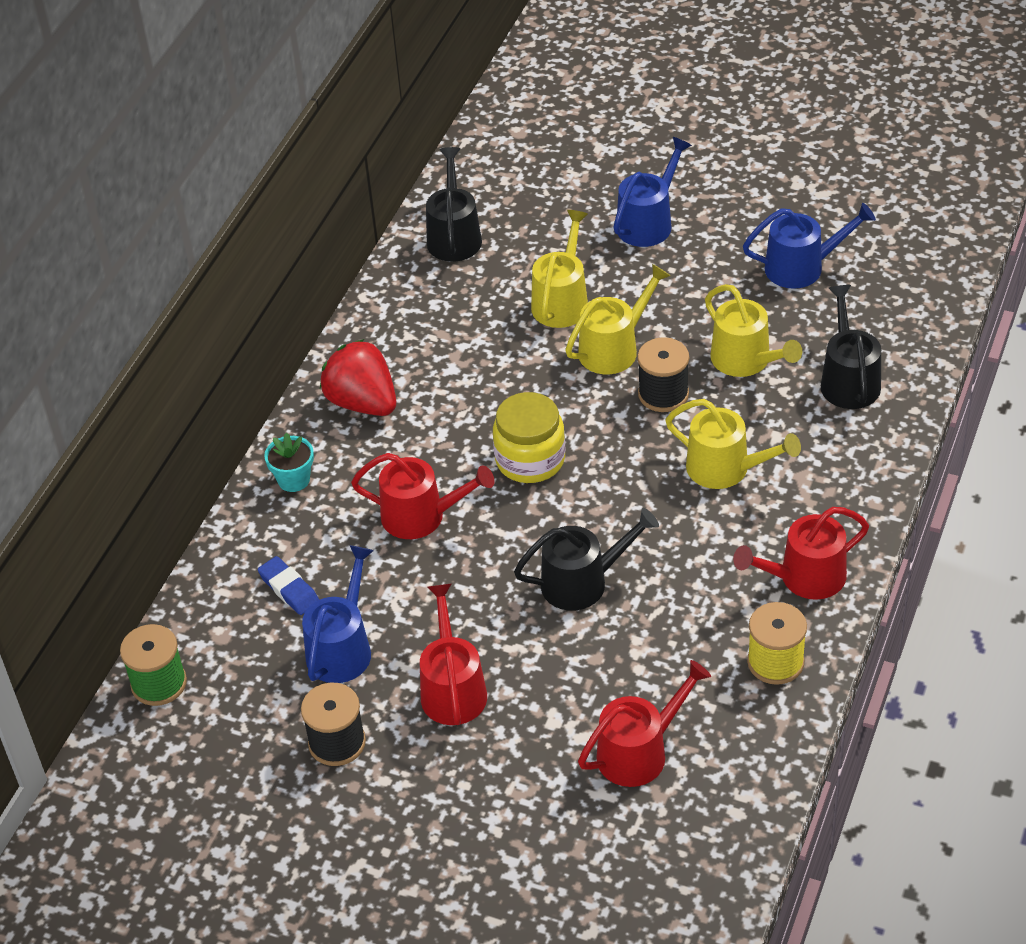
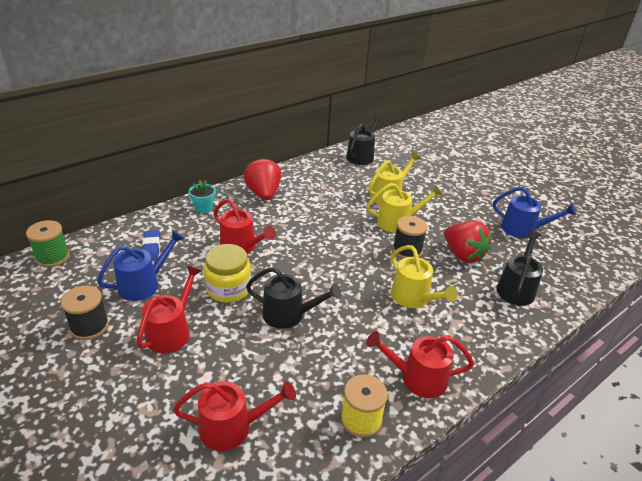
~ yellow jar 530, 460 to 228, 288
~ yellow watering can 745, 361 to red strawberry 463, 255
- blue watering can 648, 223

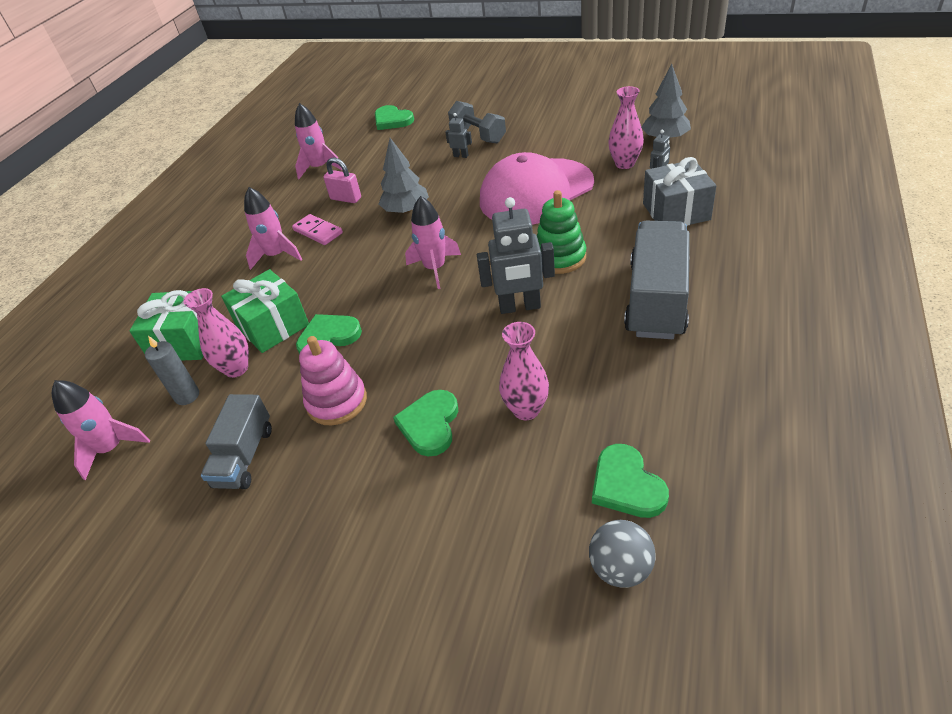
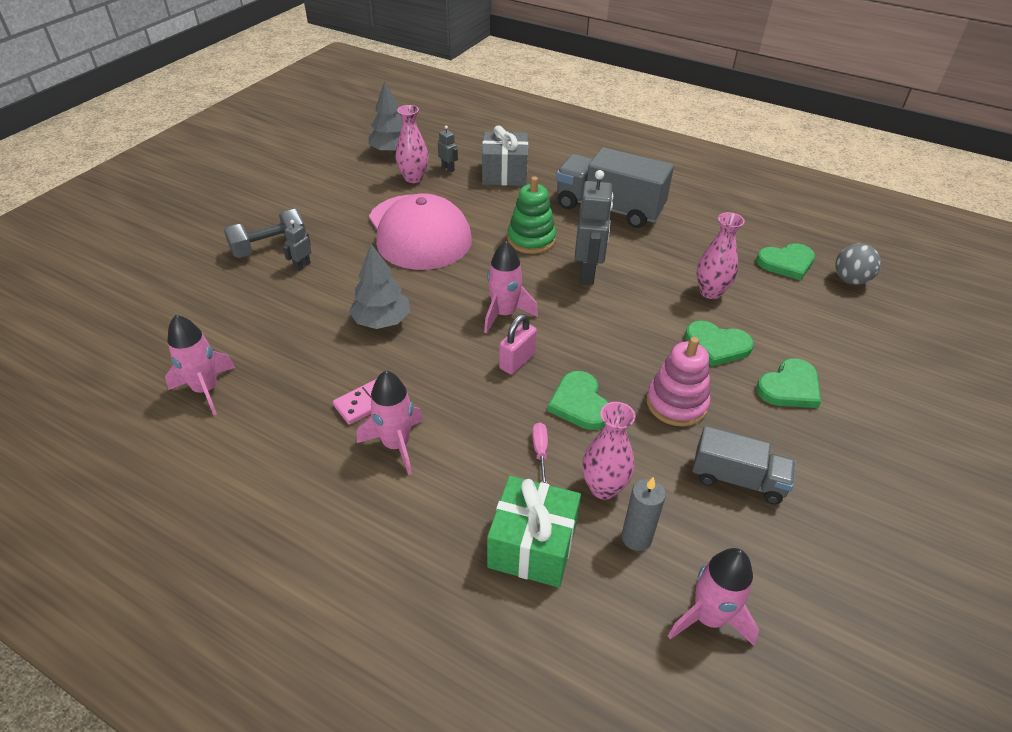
~ pink padlock 346, 198 to 517, 361
~ green gift 273, 326 to pink screwdriver 540, 452
~ green heart 392, 120 to 789, 387

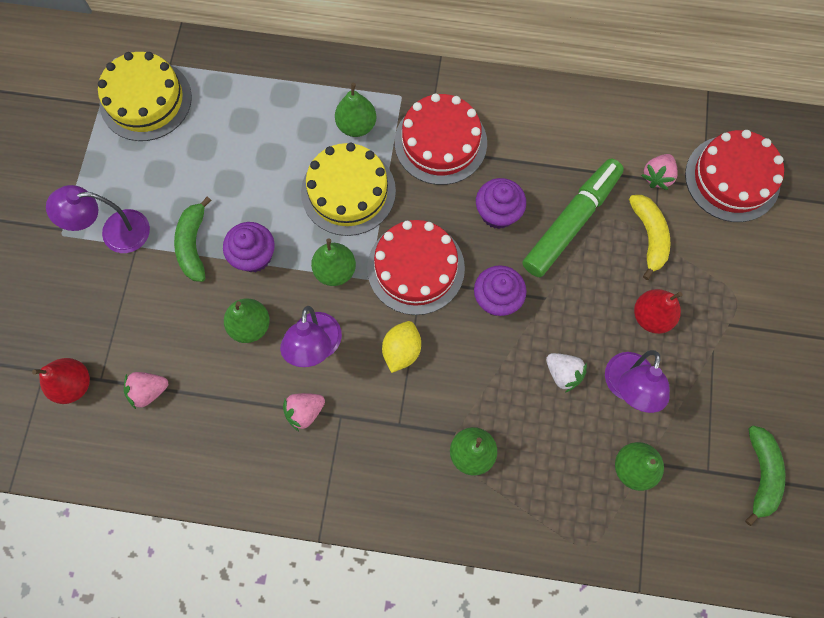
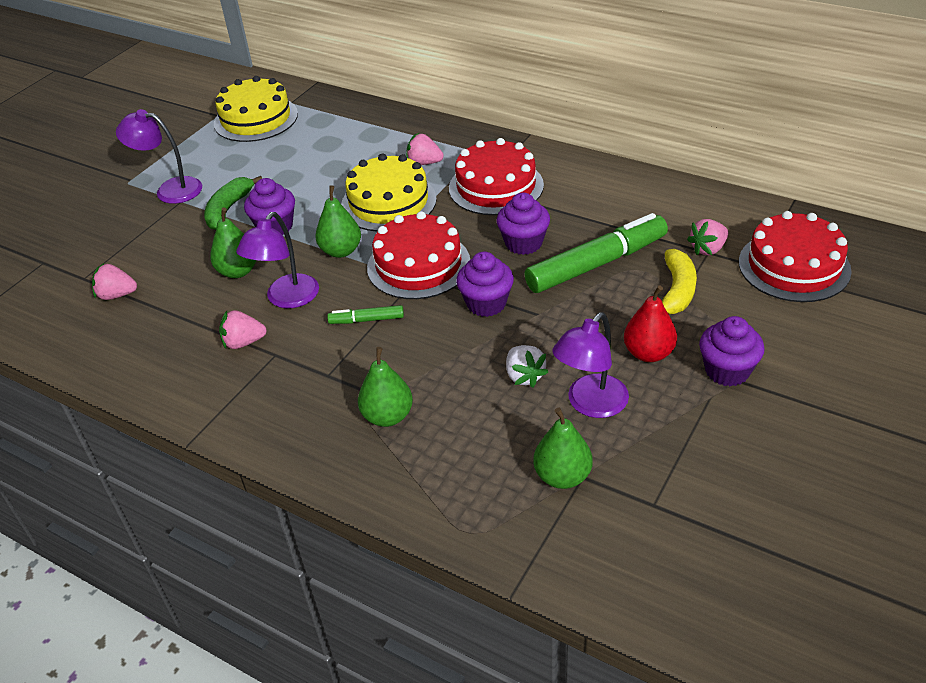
~ yellow lemon 401, 350 to green marker 366, 320
~ green pear 356, 125 to pink strawberry 424, 163
+ purple cupcake 727, 371
- red pear 73, 384
- green banana 761, 474

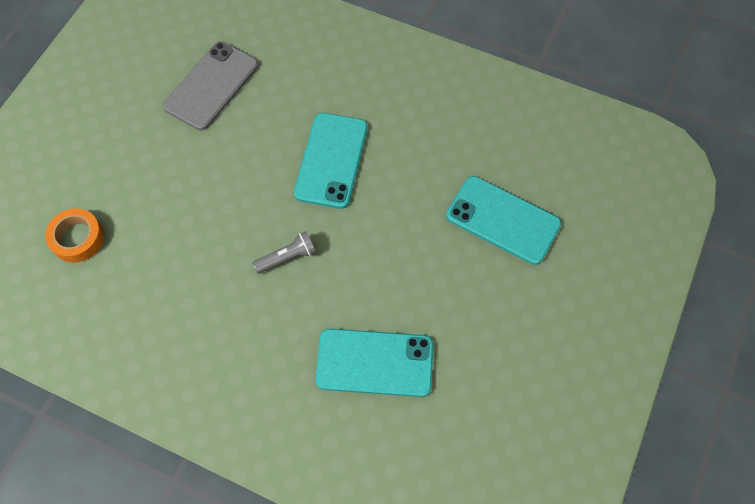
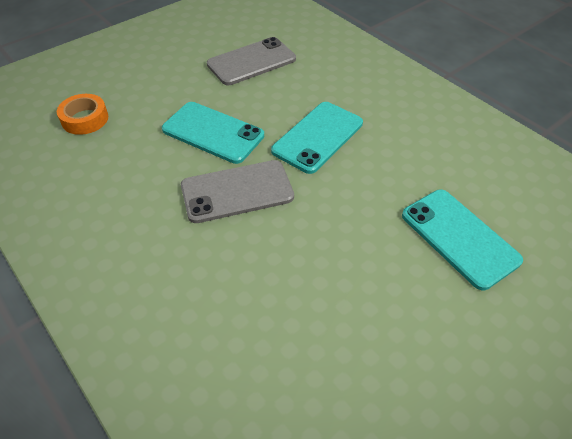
~ turquoise phone 375, 363 to 213, 132
~ grey flashlight 287, 257 to grey phone 237, 191

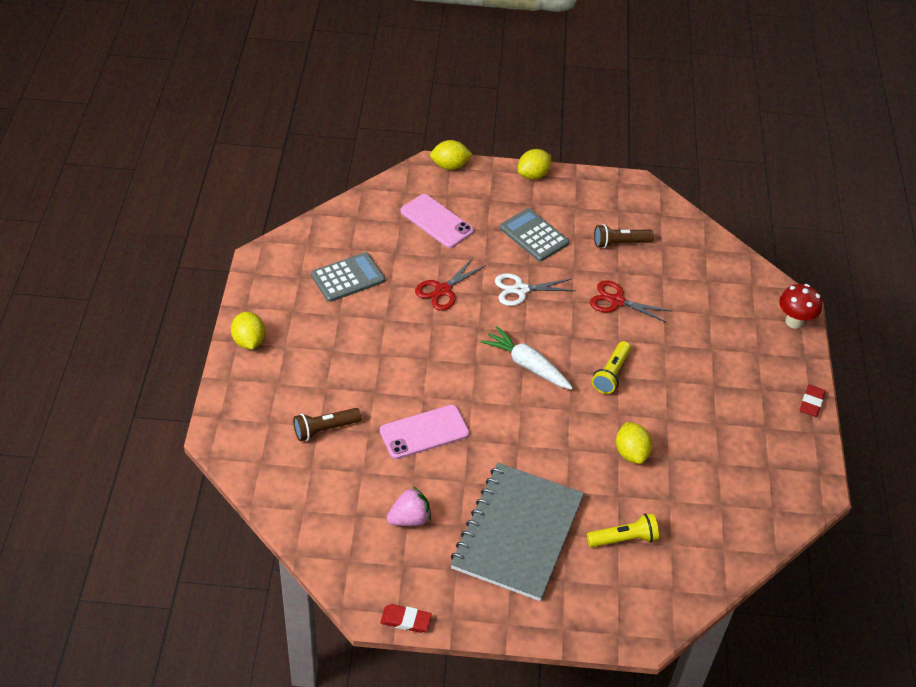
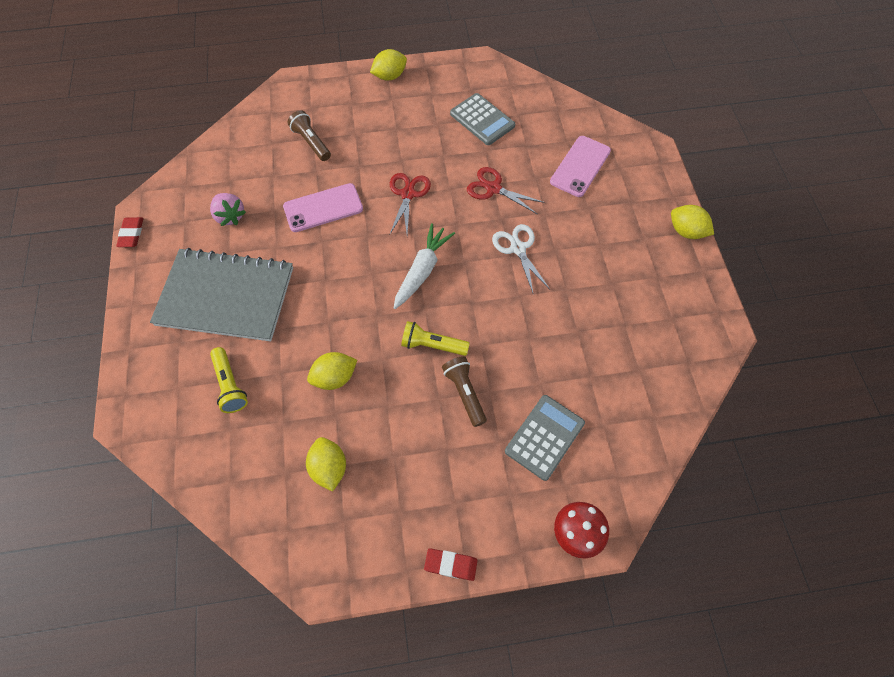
~ pink phone 424, 432 = 323, 208 75 degrees counterclockwise
~ yellow lemon 450, 166 to 329, 468
~ red scissors 616, 301 to 408, 194
~ brown flashlight 620, 243 to 465, 393
~ grey calculator 534, 235 to 544, 437

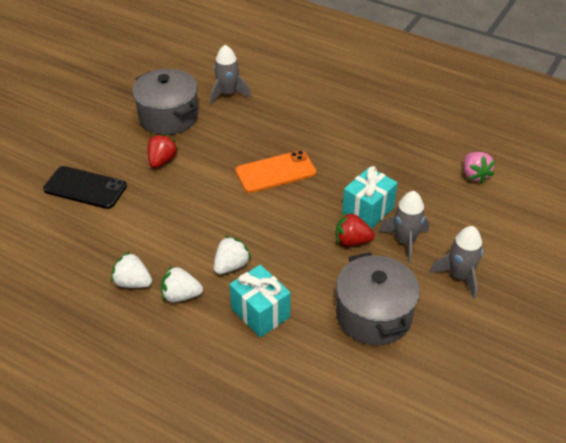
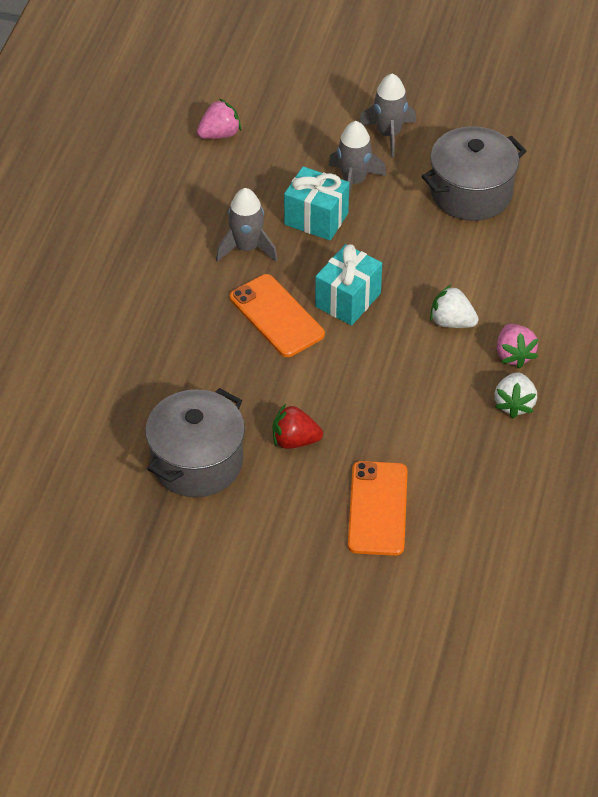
~ grey rocket 228, 94 to 247, 248
~ turquoise gift 260, 313 to 348, 300
~ black phone 85, 188 to orange phone 377, 508
~ white strawberry 181, 295 to pink strawberry 514, 355
- red strawberry 352, 241

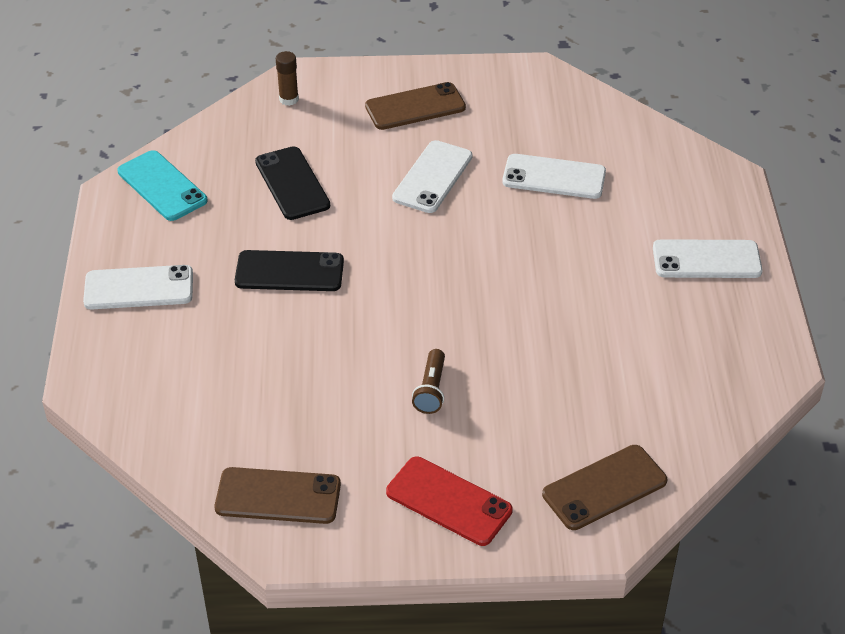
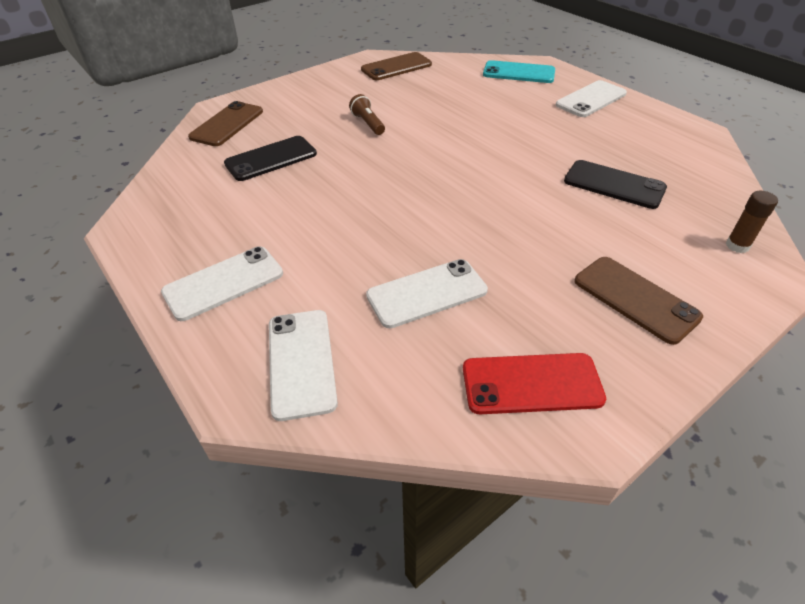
~ black phone 289, 271 to 271, 159
~ white phone 433, 177 to 301, 362
~ red phone 449, 501 to 531, 384
~ turquoise phone 162, 186 to 518, 73
~ brown phone 415, 107 = 635, 299 75 degrees counterclockwise

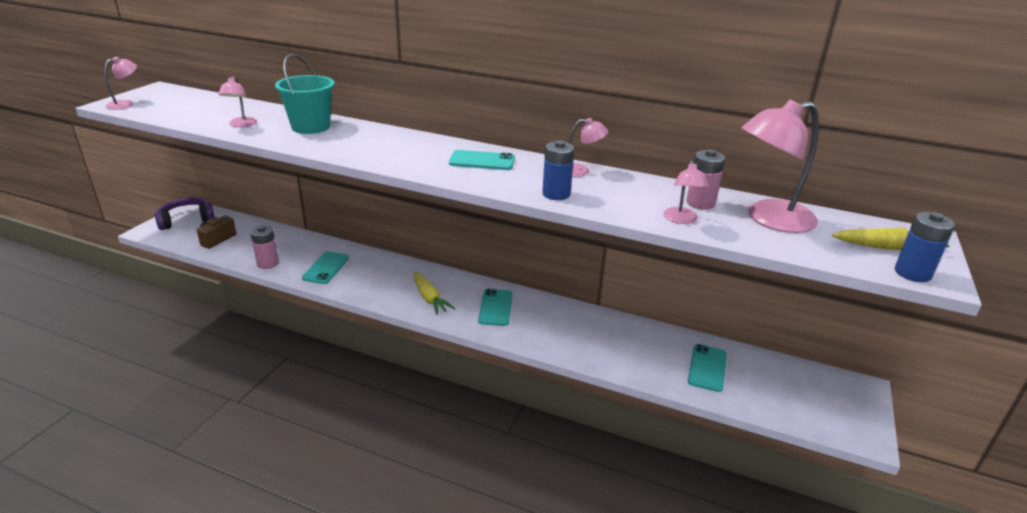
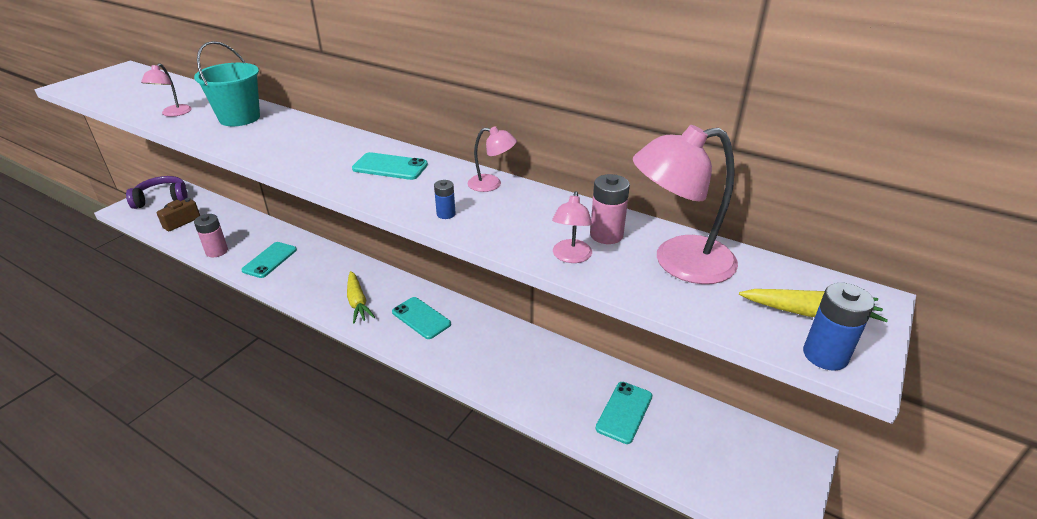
~ turquoise phone 495, 307 = 421, 318 60 degrees counterclockwise
~ blue battery 556, 194 = 446, 214 x0.60
- pink lamp 126, 104

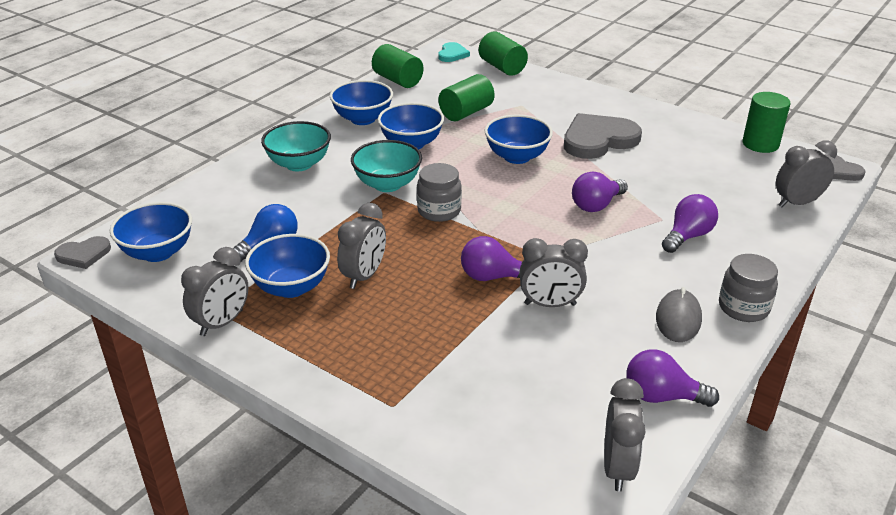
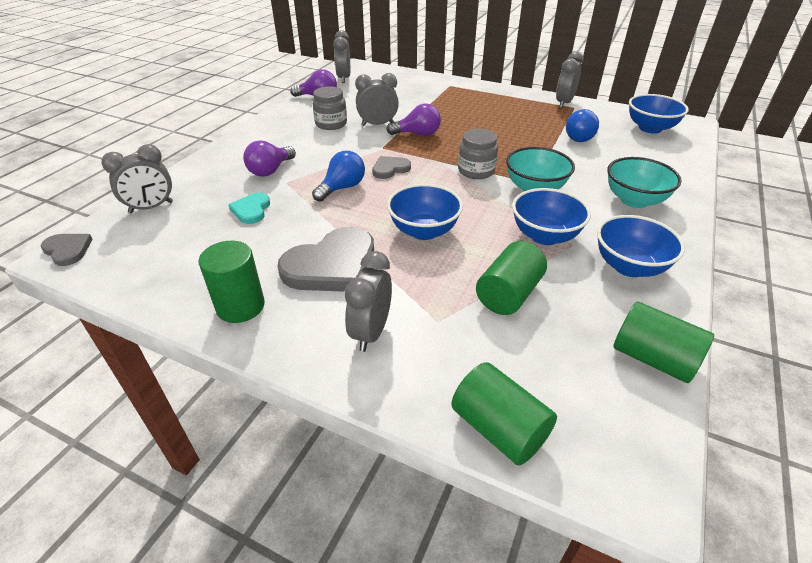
~ green cylinder 760, 144 to 240, 306
~ turquoise heart 452, 54 to 251, 210
~ purple light bulb 596, 205 to blue light bulb 342, 188
~ grey jar 743, 308 to 331, 124
~ grey clock 364, 276 to 371, 332
~ grey heart 84, 254 to 390, 169
- blue bowl 291, 287
- grey mouse 678, 318

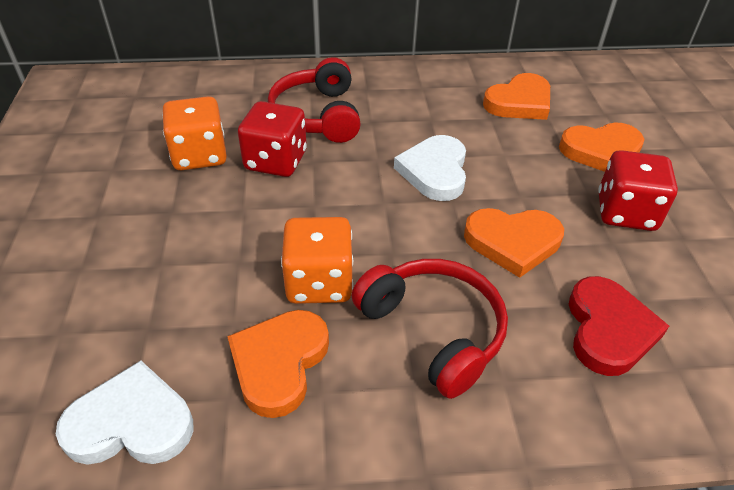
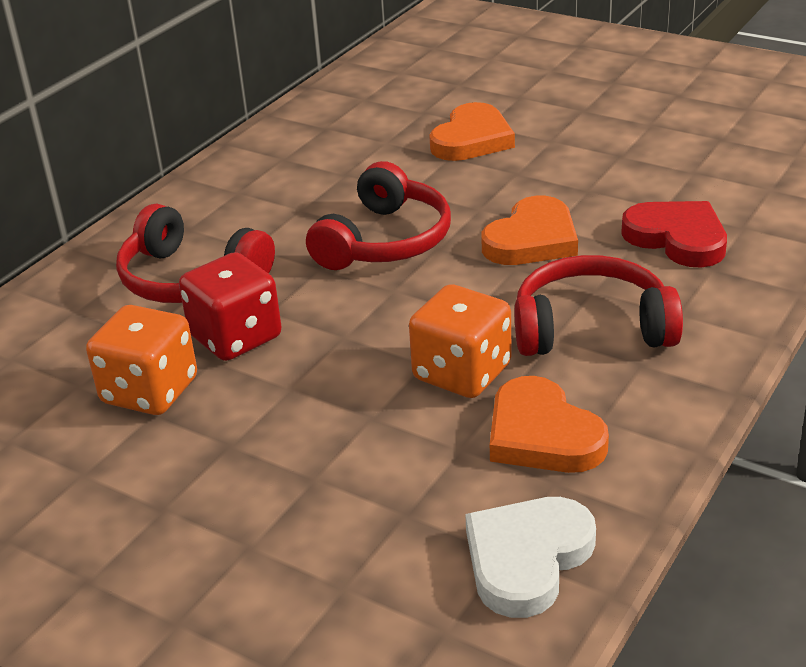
~ white heart 434, 171 to red headphones 385, 241
- orange heart 519, 102
- red dice 626, 212

